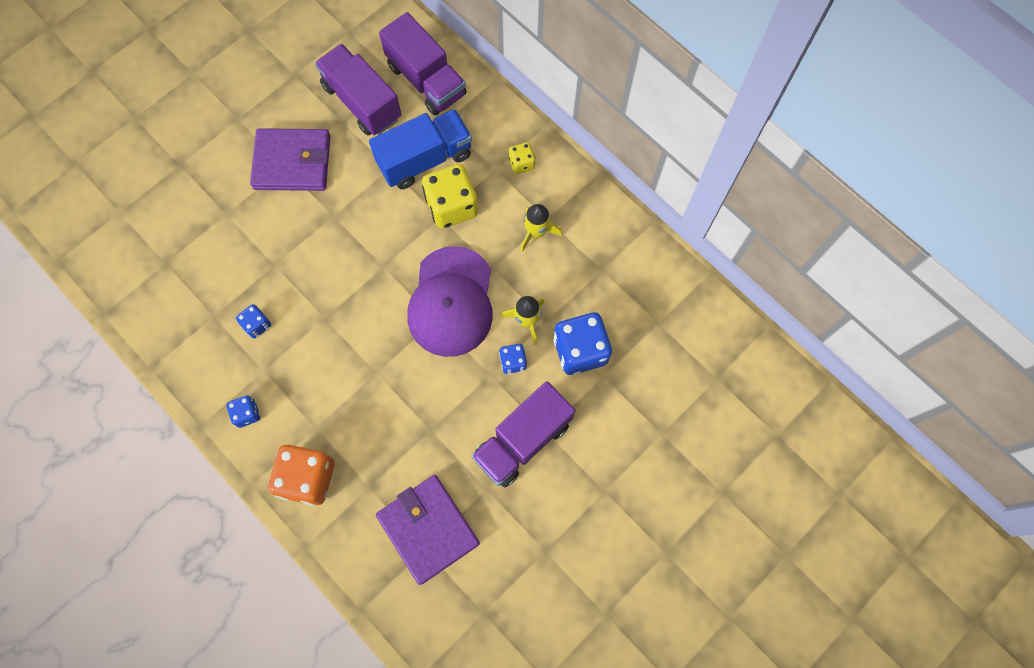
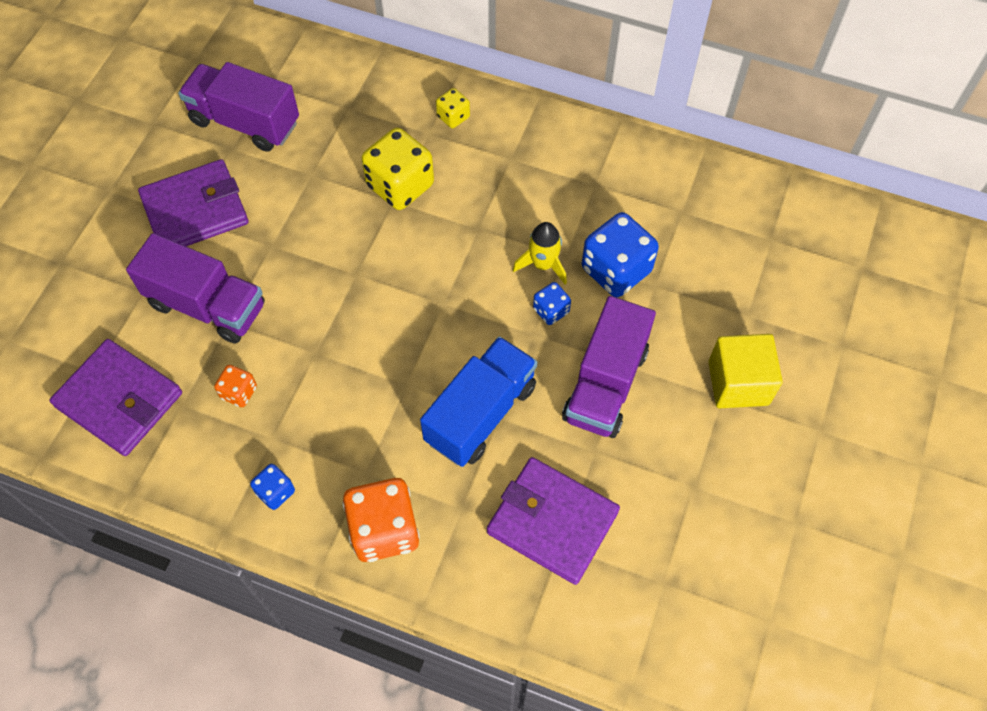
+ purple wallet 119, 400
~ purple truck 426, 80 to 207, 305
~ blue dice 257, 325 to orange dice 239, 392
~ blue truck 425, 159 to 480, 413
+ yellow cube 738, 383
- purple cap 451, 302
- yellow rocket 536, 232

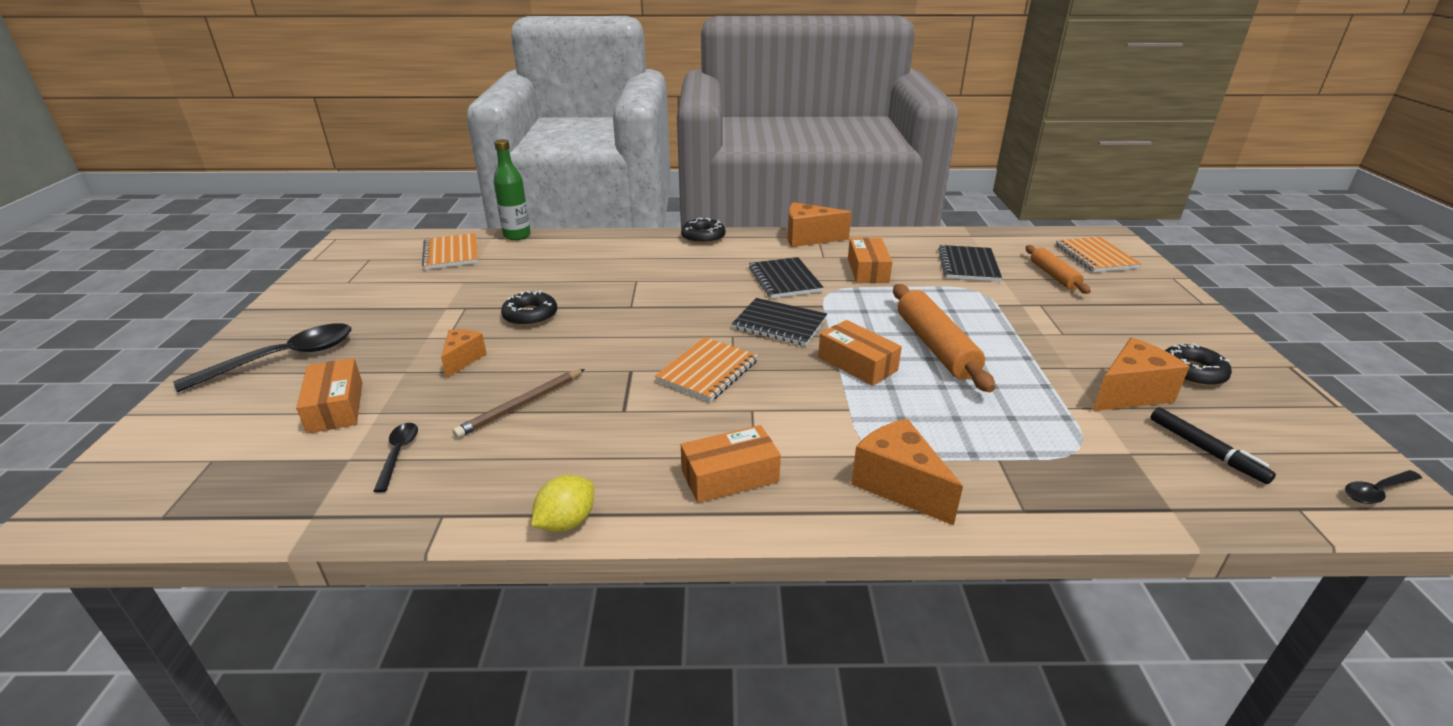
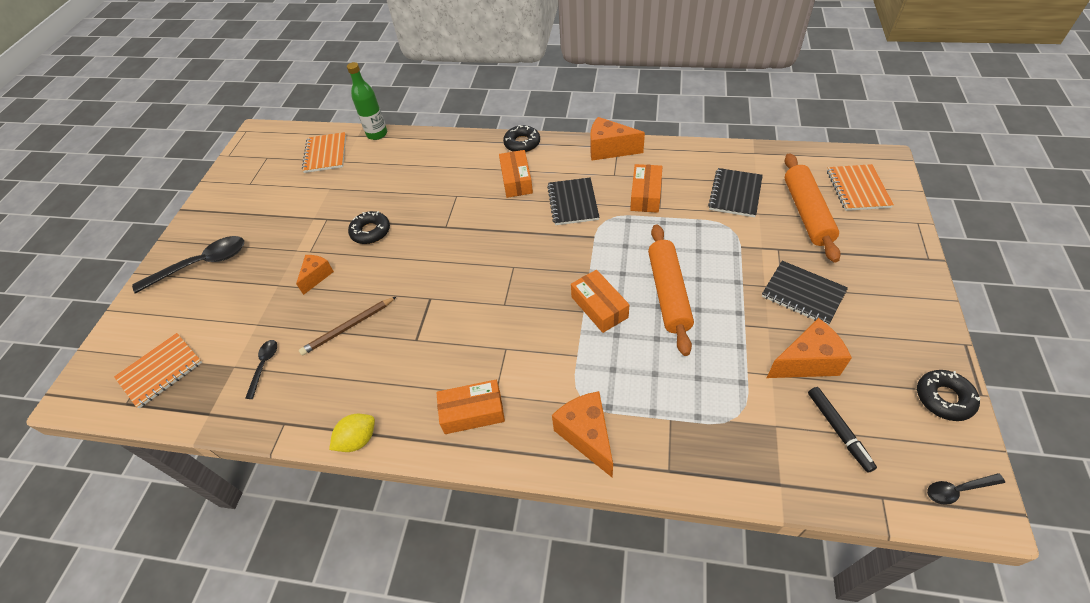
~ orange notebook 707, 371 to 160, 371
~ orange box 335, 407 to 516, 180
~ black notebook 779, 324 to 803, 294
~ orange rolling pin 1053, 276 = 806, 213 x1.62
~ black donut 1192, 372 to 944, 398

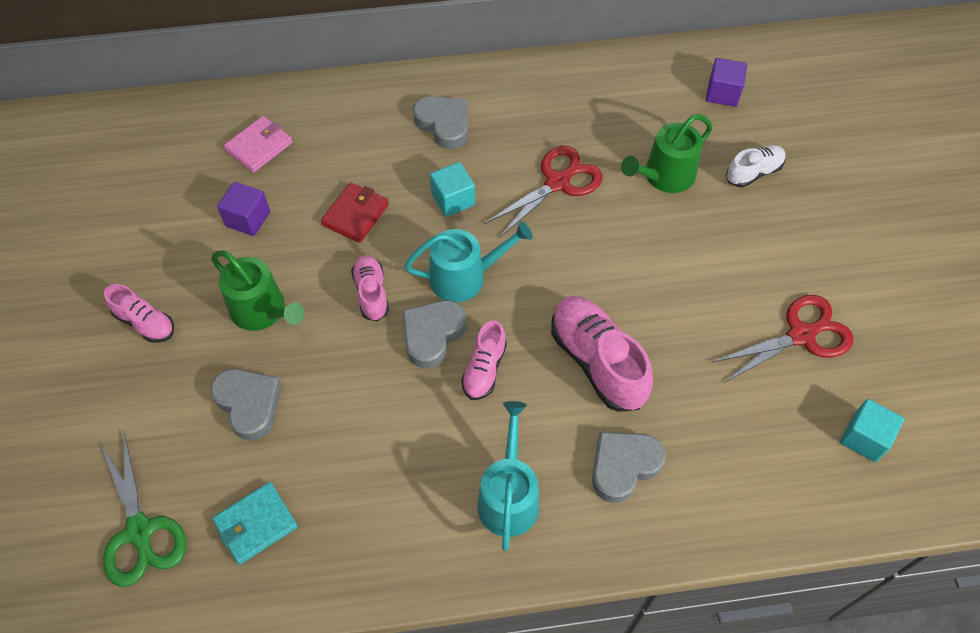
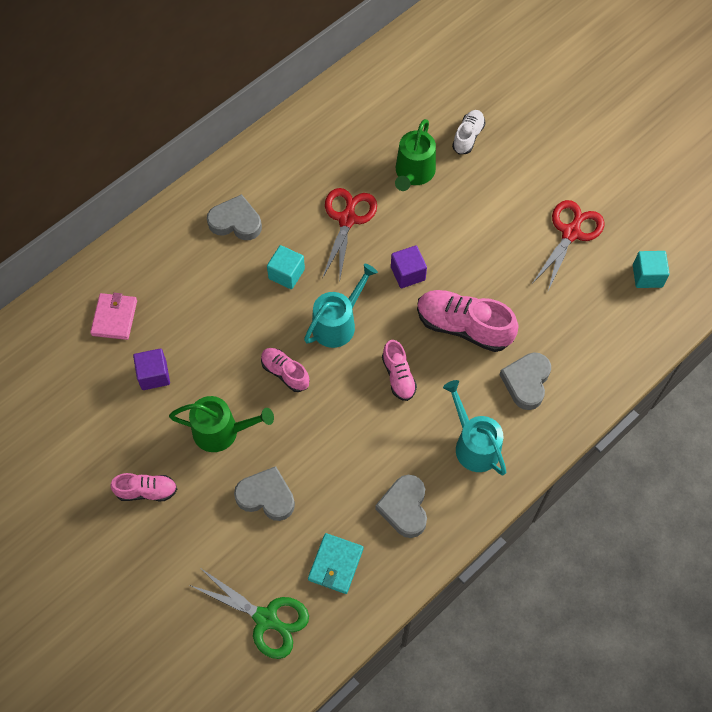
~ grey heart 432, 335 to 404, 508
~ purple cube 722, 93 to 408, 273
- red wallet 355, 215

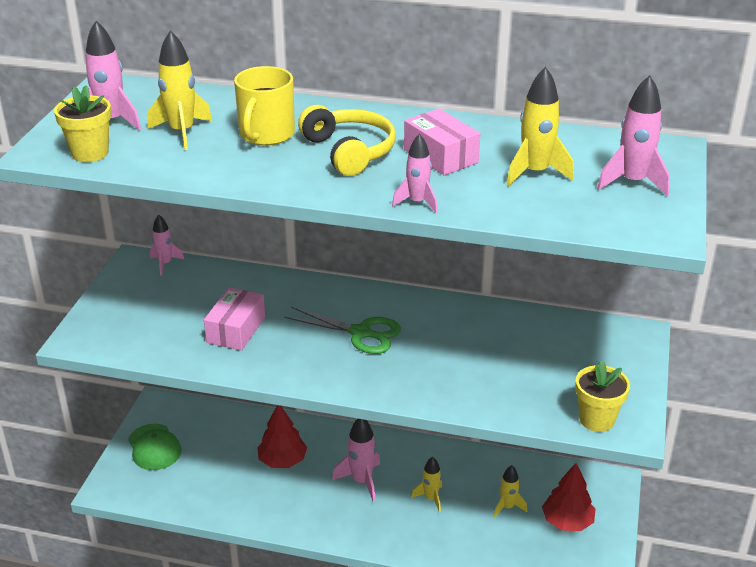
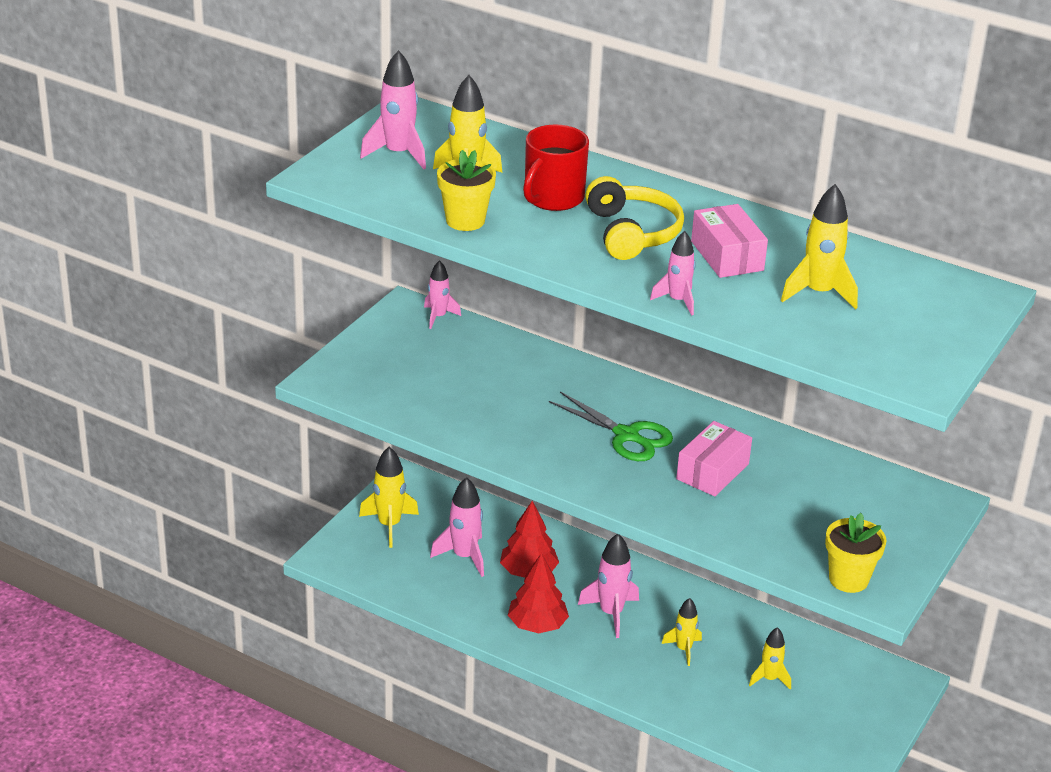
~ green cap 154, 447 to yellow rocket 389, 525
~ pink rocket 632, 182 to 464, 556
~ yellow flower pot 90, 153 to 465, 220
~ red tree 567, 521 to 537, 625
~ yellow mug 266, 134 to red mug 553, 198
~ pink box 236, 330 to 712, 471

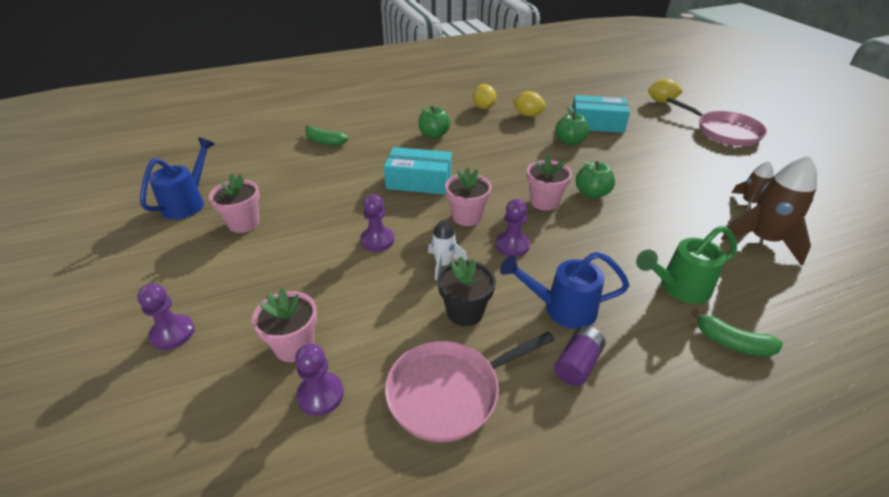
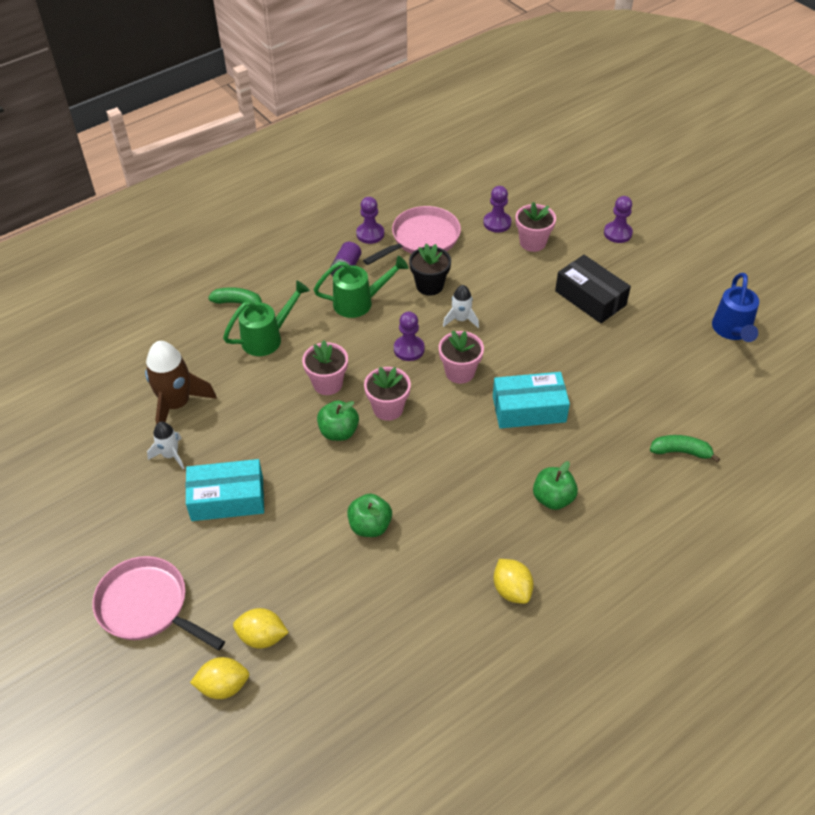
~ brown rocket 748, 203 to white rocket 170, 455
~ turquoise box 596, 123 to 227, 498
~ yellow lemon 528, 115 to 262, 637
~ pink flower pot 244, 223 to 327, 383
~ blue watering can 562, 309 to green watering can 359, 302
~ purple pawn 377, 240 to 370, 234
+ black box 590, 298

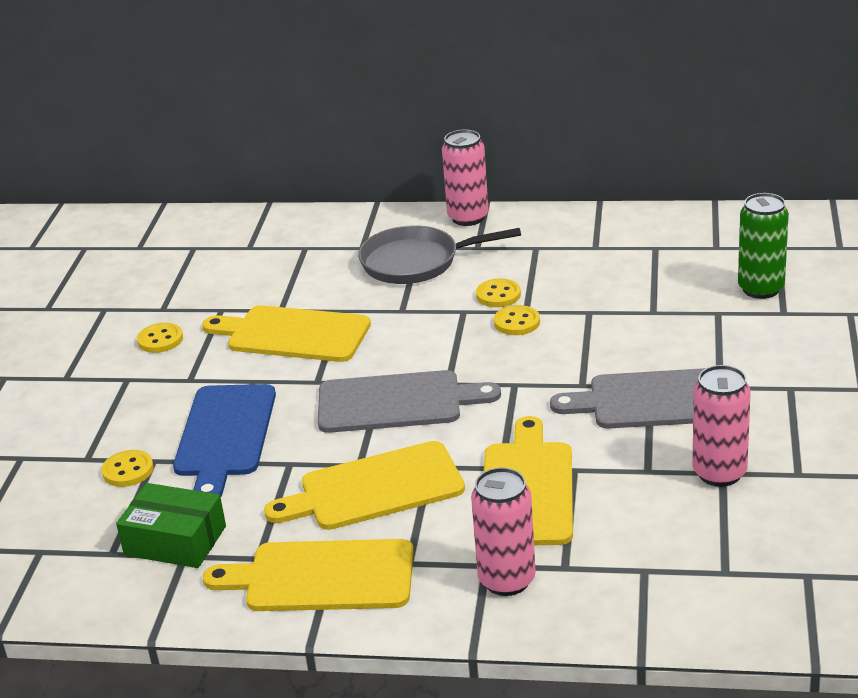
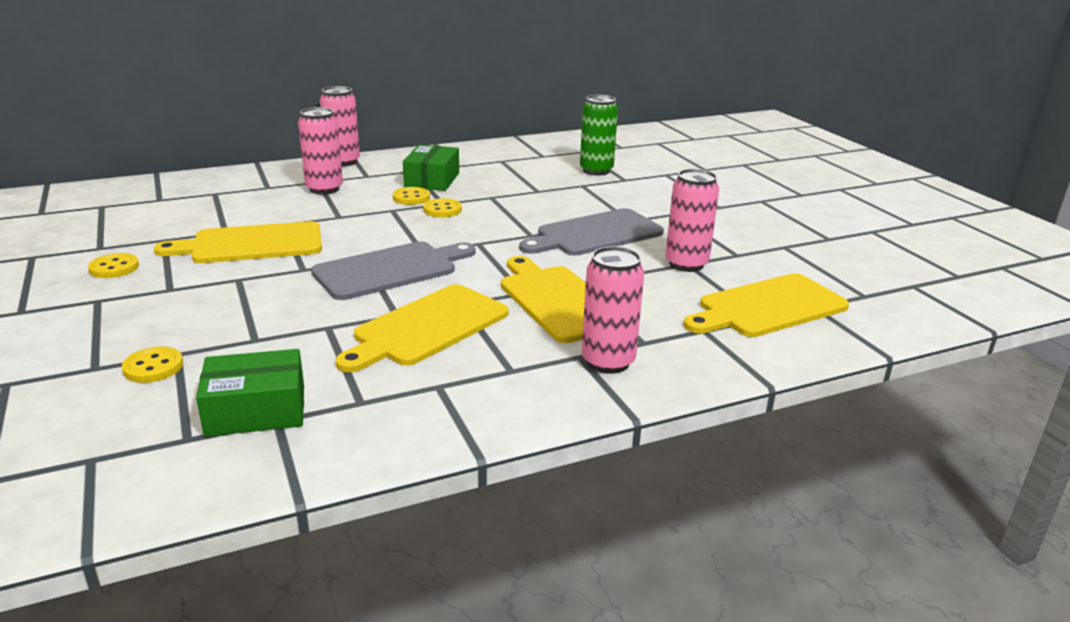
~ grey pan 416, 262 to pink can 324, 189
+ green box 432, 180
~ yellow cutting board 322, 576 to 767, 307
- blue cutting board 224, 435

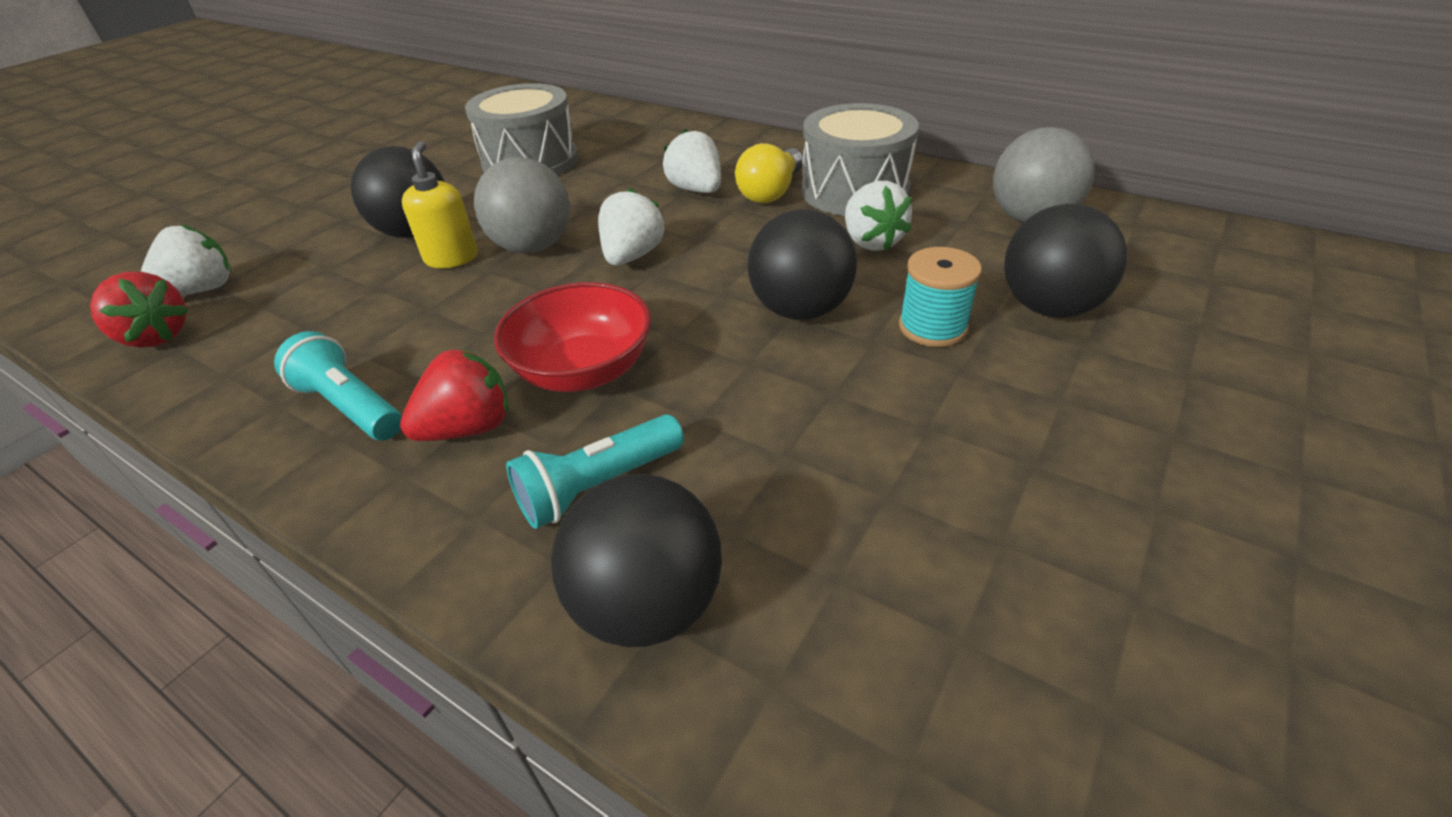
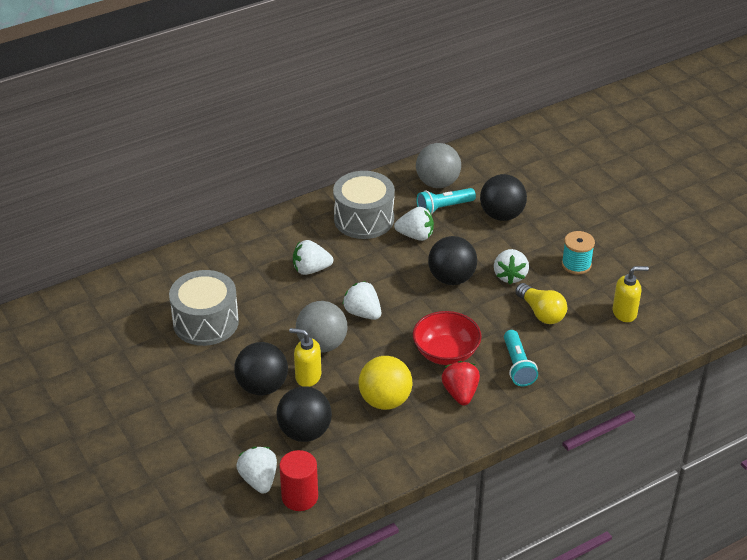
~ black ball 647, 604 to 305, 432
~ red strawberry 156, 336 to red cylinder 300, 497
+ yellow ball 385, 401
~ turquoise flashlight 350, 406 to 443, 208
+ white strawberry 510, 276
~ yellow light bulb 771, 192 to 541, 313
~ turquoise spool 932, 327 to 576, 264
+ yellow soap dispenser 625, 313

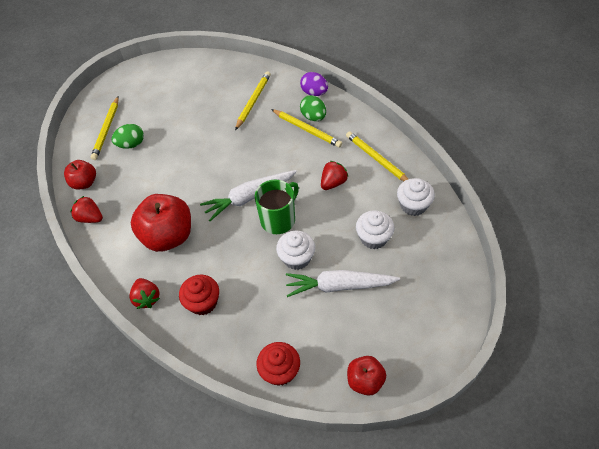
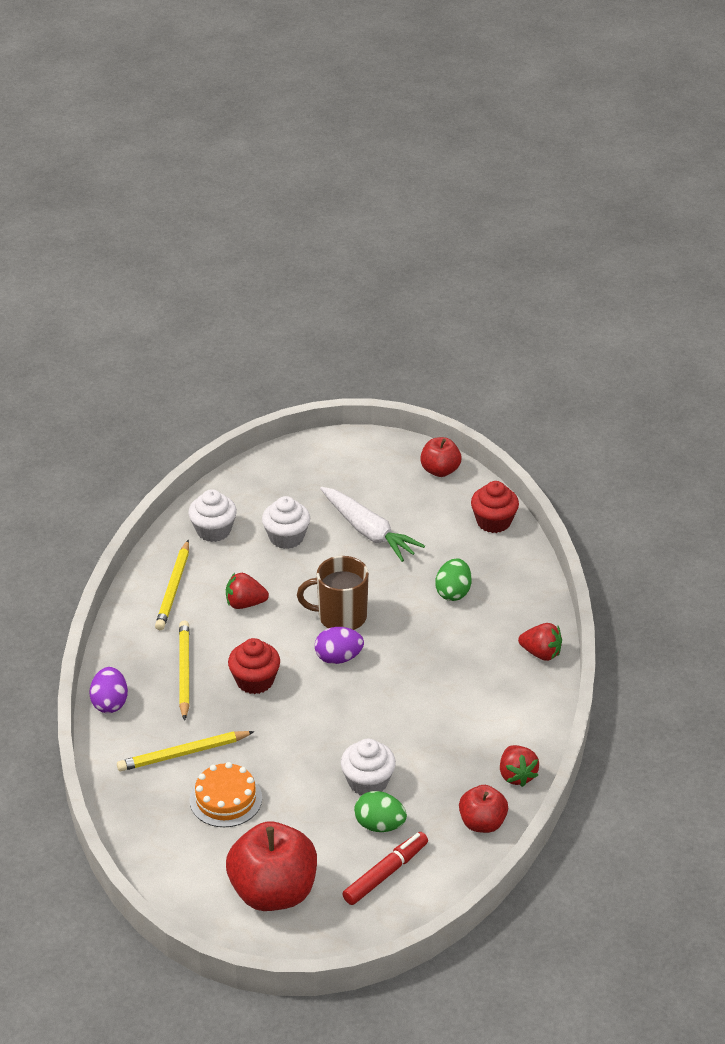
+ orange cake 225, 799
~ red apple 168, 236 to 273, 892
~ red cupcake 203, 302 to 255, 681
~ green mug 278, 219 to brown mug 341, 617
~ white carrot 249, 198 to purple egg 338, 658
~ white cupcake 296, 258 to 368, 782
~ yellow pencil 106, 130 to red marker 385, 873
~ green egg 313, 117 to 453, 592
~ red strawberry 147, 298 = 541, 653 90 degrees clockwise

